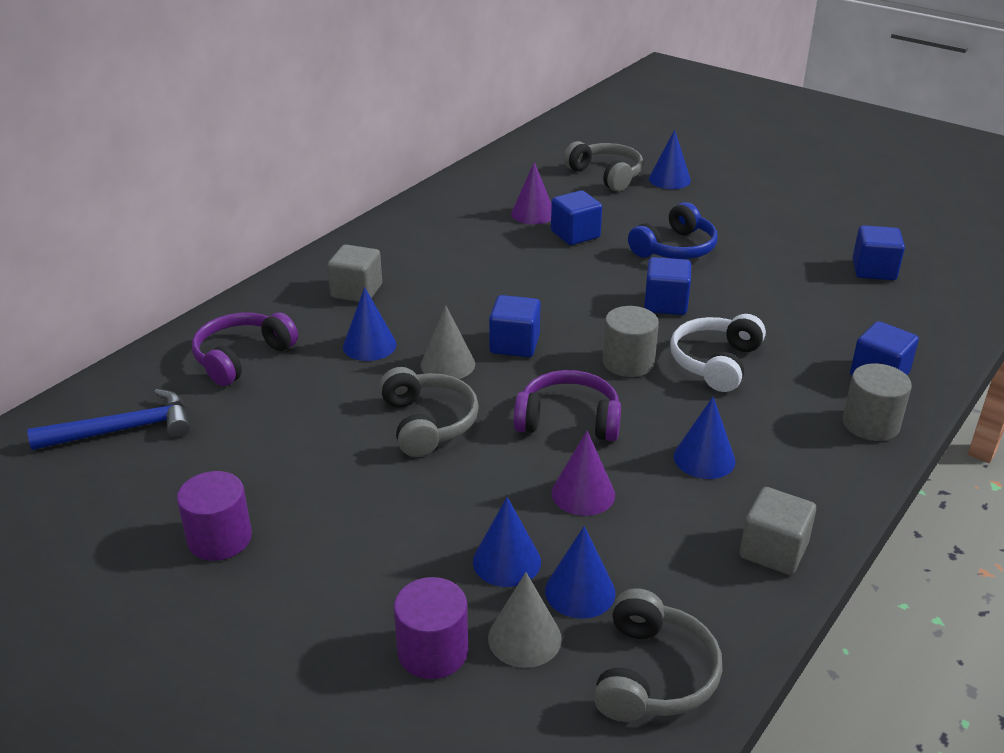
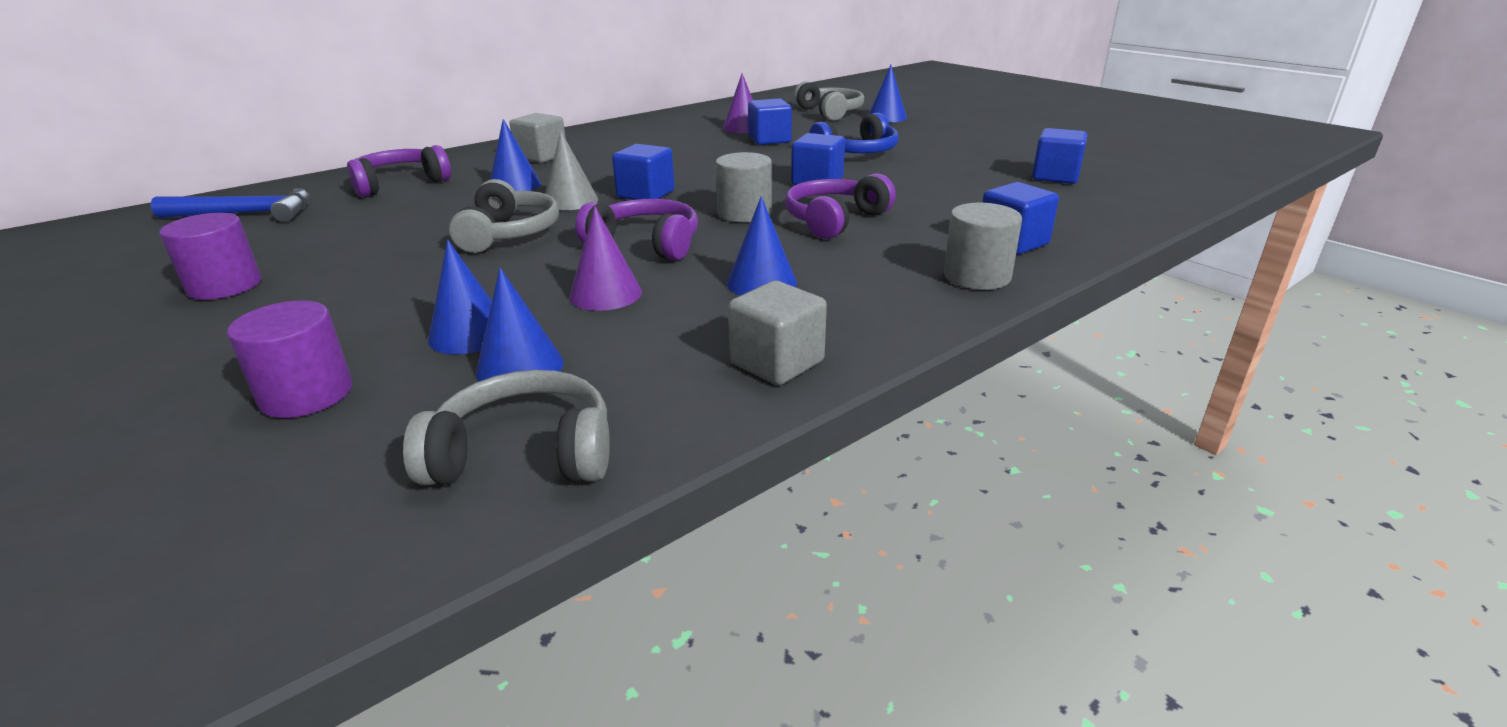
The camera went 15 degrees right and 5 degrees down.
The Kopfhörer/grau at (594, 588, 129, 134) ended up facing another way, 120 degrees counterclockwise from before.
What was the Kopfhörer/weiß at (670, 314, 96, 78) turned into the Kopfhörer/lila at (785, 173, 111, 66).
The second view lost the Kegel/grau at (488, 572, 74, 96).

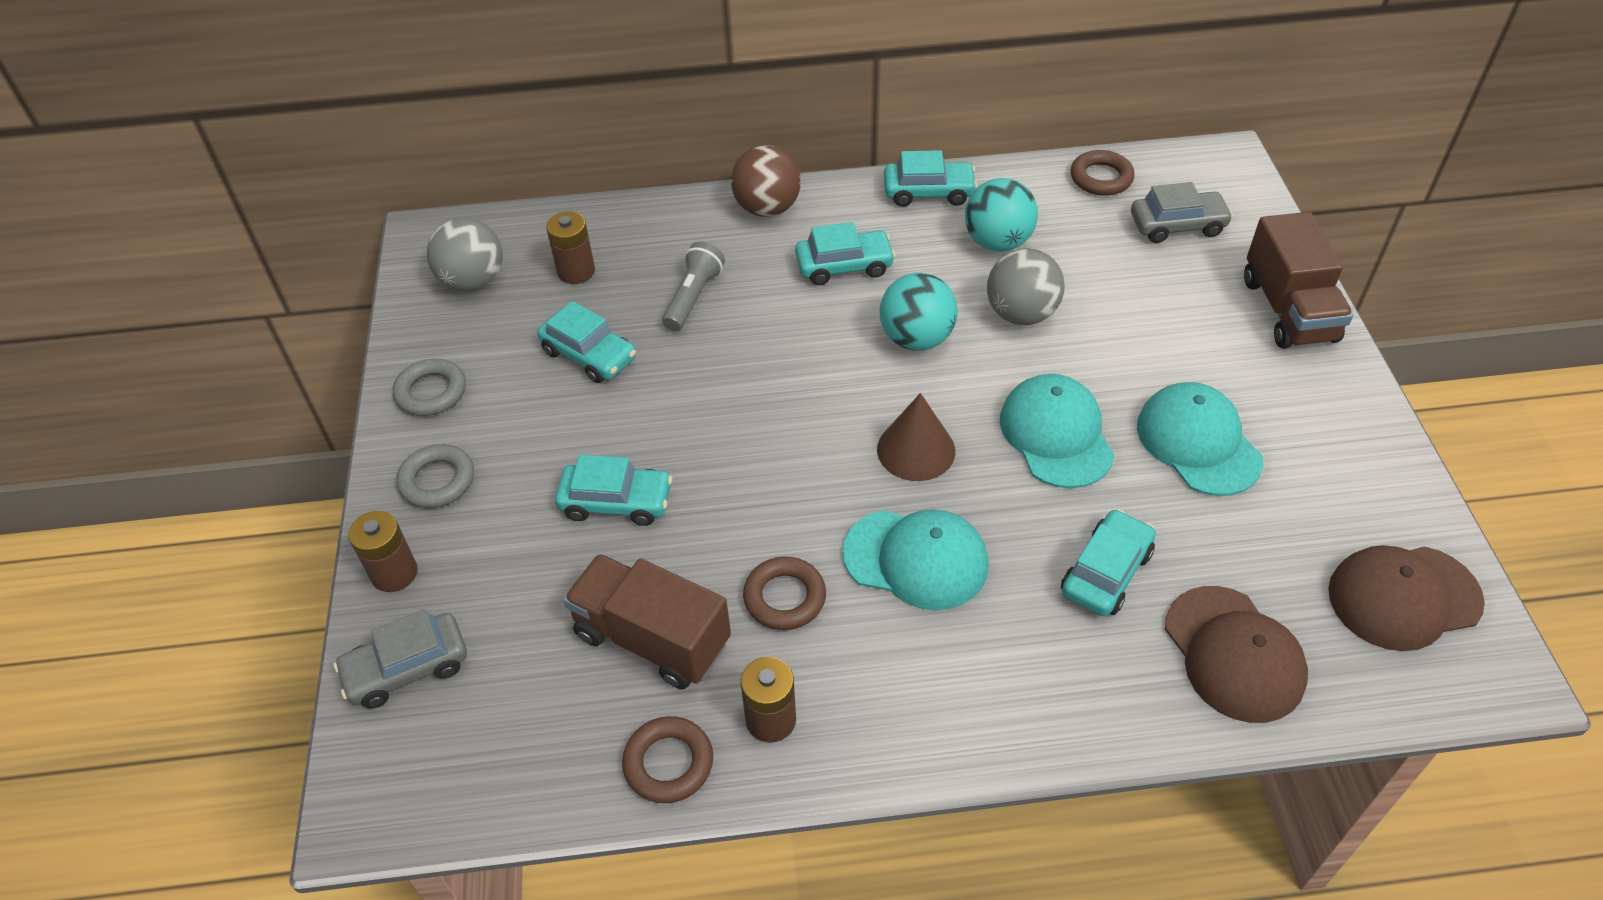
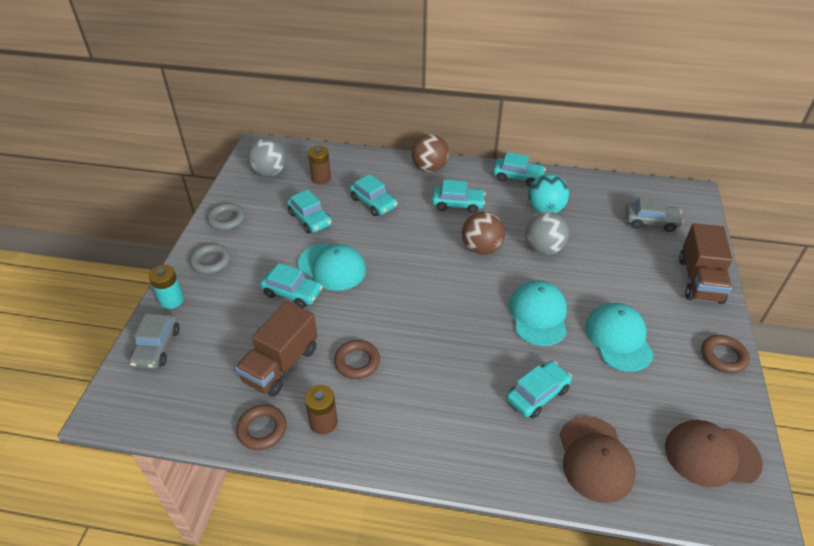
The camera went 15 degrees right and 5 degrees down.
The Auto/grau at (334, 609, 133, 100) ended up facing another way, 75 degrees counterclockwise from before.
What was the Batterie/braun at (349, 511, 68, 81) turned into the Batterie/türkis at (149, 265, 35, 44).
The Lastwagen/braun at (563, 554, 168, 135) ended up facing another way, 105 degrees counterclockwise from before.
The Kappe/türkis ended up elsewhere, having gone from (842, 509, 147, 101) to (298, 244, 68, 47).
Where the Taschenlampe/grau stood at (662, 241, 63, 90), the Auto/türkis came to stand at (350, 174, 47, 42).
What was the Ball/türkis at (880, 273, 78, 78) turned into the Ball/braun at (462, 212, 43, 43).
The Ring/braun ended up elsewhere, having gone from (1071, 150, 64, 46) to (701, 335, 49, 39).
The second view lost the Kegel/braun at (877, 393, 78, 88).

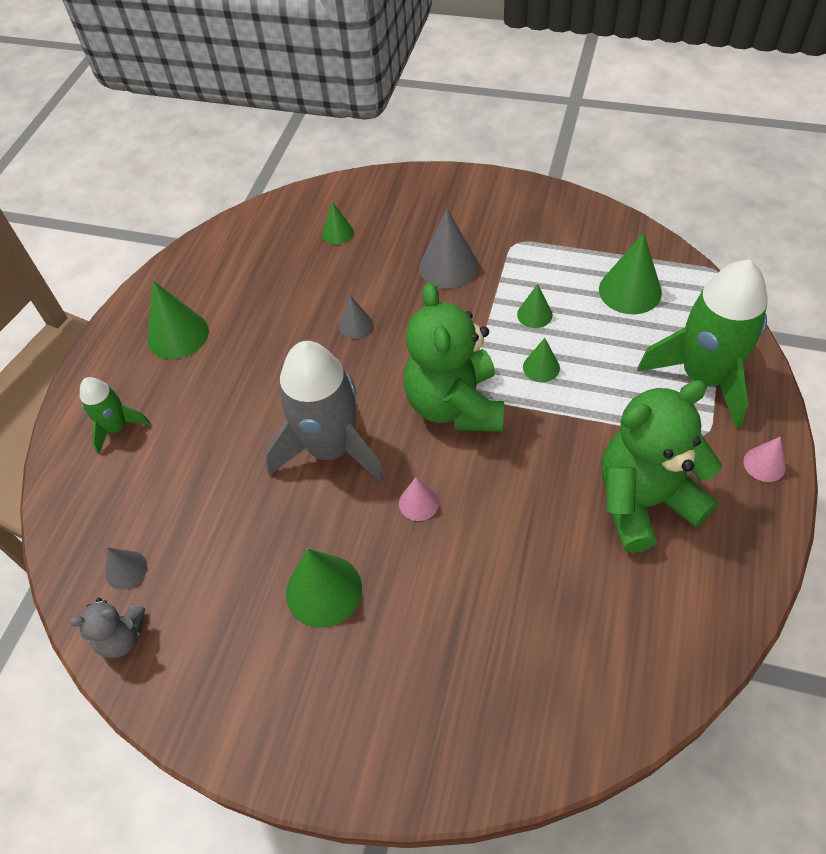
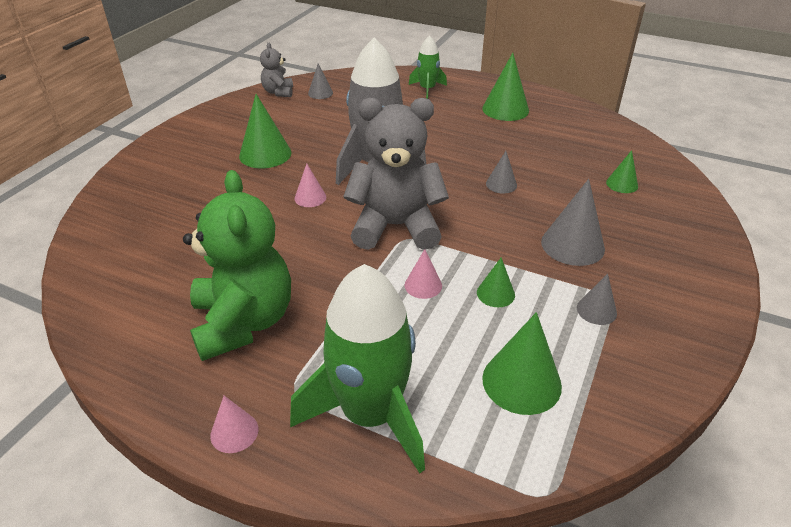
The camera went 95 degrees right and 15 degrees down.
What was the Teddybär/grün at (404, 282, 100, 150) turned into the Teddybär/grau at (343, 98, 106, 152).
What was the Kegel/grün at (523, 338, 37, 44) turned into the Kegel/rosa at (405, 249, 37, 50).
The second view gained the Kegel/grau at (577, 274, 40, 51).

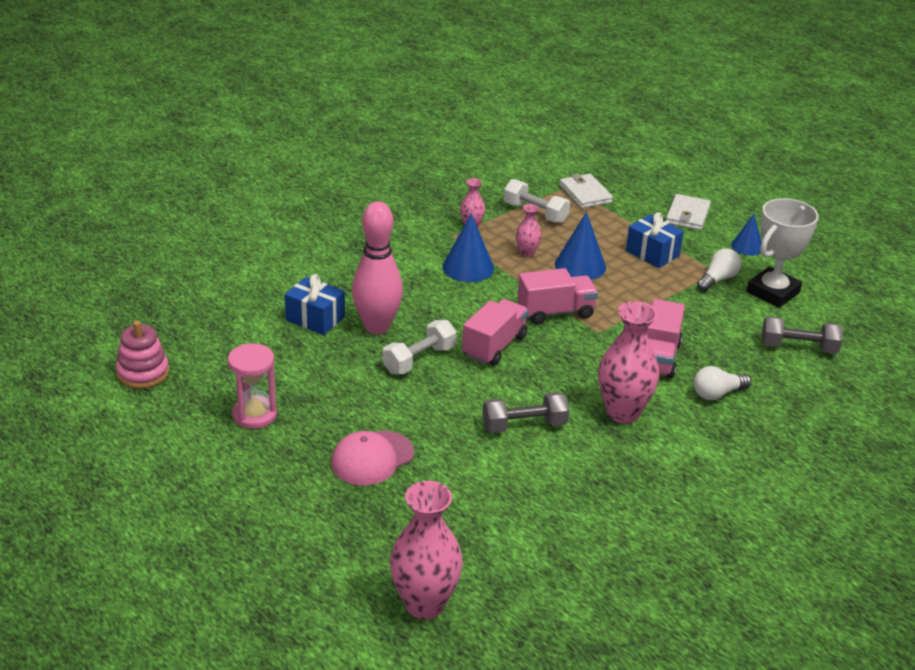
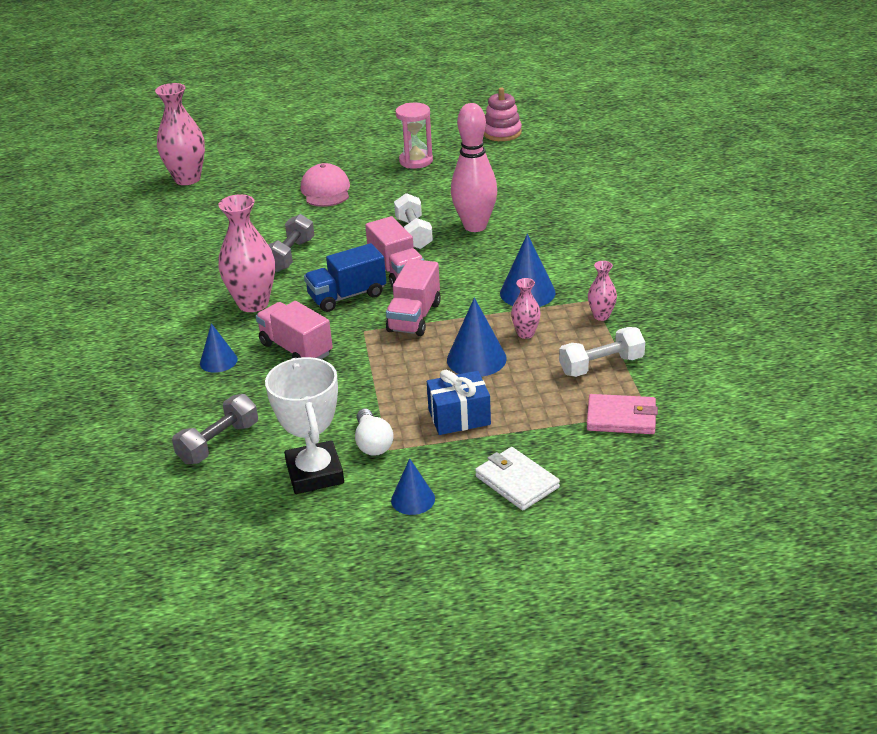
The camera went 125 degrees right and 0 degrees up.
Where the Glühbirne/weiß stood at (694, 366, 57, 34), the Kegel/blau came to stand at (200, 323, 38, 50).
The second view gained the Lastwagen/blau at (304, 243, 82, 69).
What was the Geldbörse/weiß at (560, 174, 53, 34) turned into the Geldbörse/rosa at (587, 394, 71, 40).
The second view lost the Geschenk/blau at (285, 274, 60, 61).

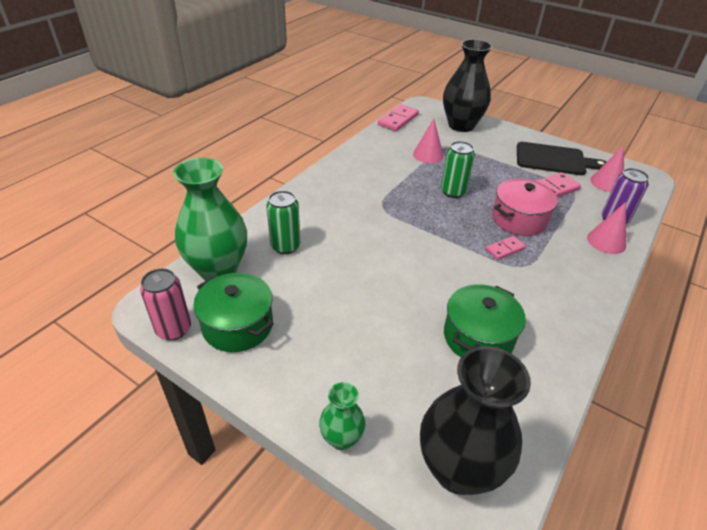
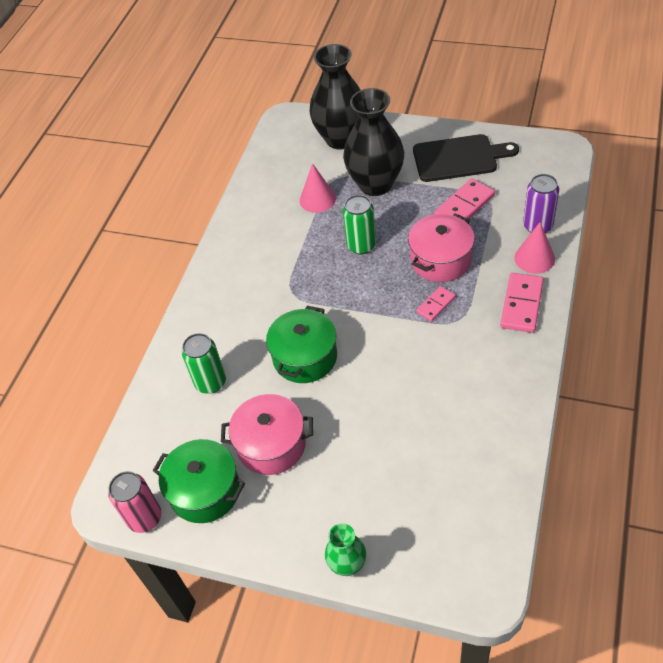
The camera went 10 degrees left and 10 degrees up.
The second view gained the Kochtopf/rosa at (221, 394, 92, 81).
The Kochtopf/grün ended up elsewhere, having gone from (444, 284, 82, 73) to (266, 306, 71, 77).
The Vase/schwarz ended up elsewhere, having gone from (420, 346, 111, 149) to (343, 88, 61, 108).
The Dominostein/rosa ended up elsewhere, having gone from (378, 104, 41, 27) to (500, 273, 44, 60).
The second view lost the Vase/grün at (173, 158, 74, 122).
The second view lost the Kegel/rosa at (590, 145, 34, 47).

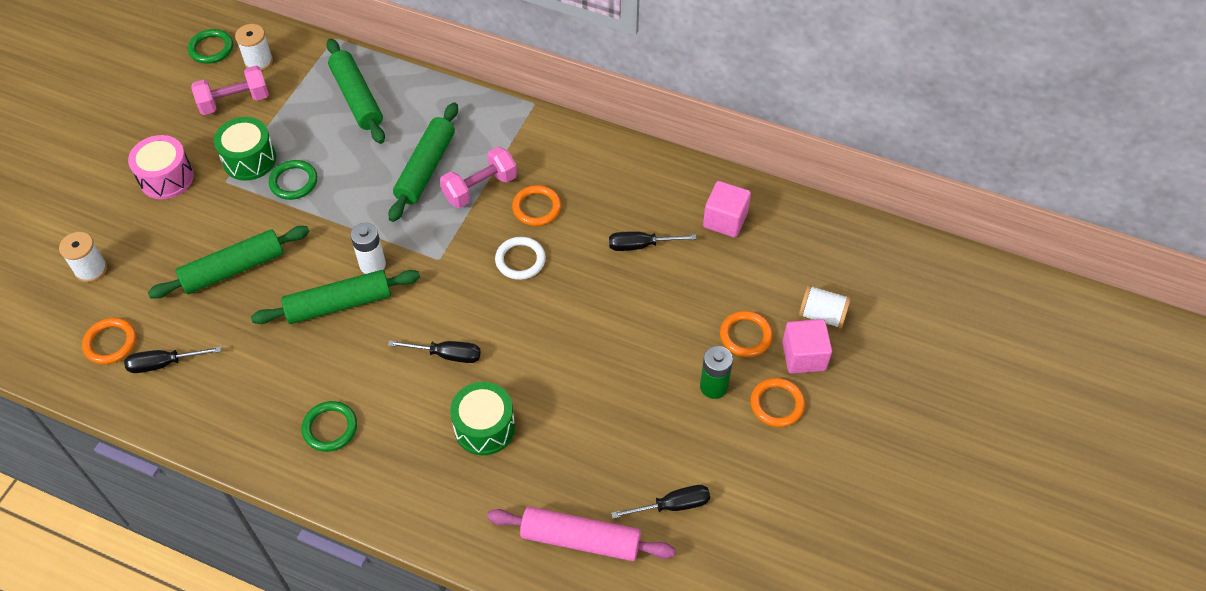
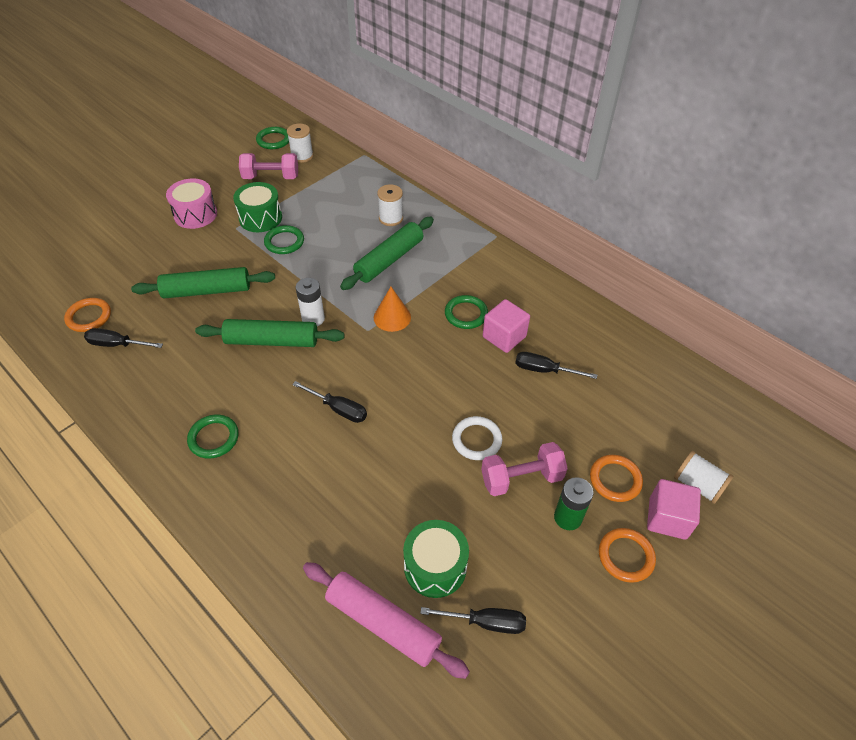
The camera went 20 degrees right and 5 degrees down.
The second view gained the Kegel/orange at (374, 287, 37, 45).
The Garnrolle/weiß ended up elsewhere, having gone from (59, 232, 48, 51) to (377, 184, 26, 42).
The Trommel/grün ended up elsewhere, having gone from (450, 382, 65, 73) to (403, 520, 66, 78).
What was the Ring/orange at (512, 185, 49, 41) turned into the Ring/grün at (445, 295, 43, 34).
The Ring/weiß ended up elsewhere, having gone from (495, 237, 51, 43) to (452, 416, 50, 44).
The Hantel/rosa ended up elsewhere, having gone from (440, 147, 77, 61) to (481, 442, 87, 54).
The Kubus/rosa ended up elsewhere, having gone from (703, 181, 48, 57) to (483, 299, 47, 54).
The second view lost the Nudelholz/grün at (326, 39, 59, 105).

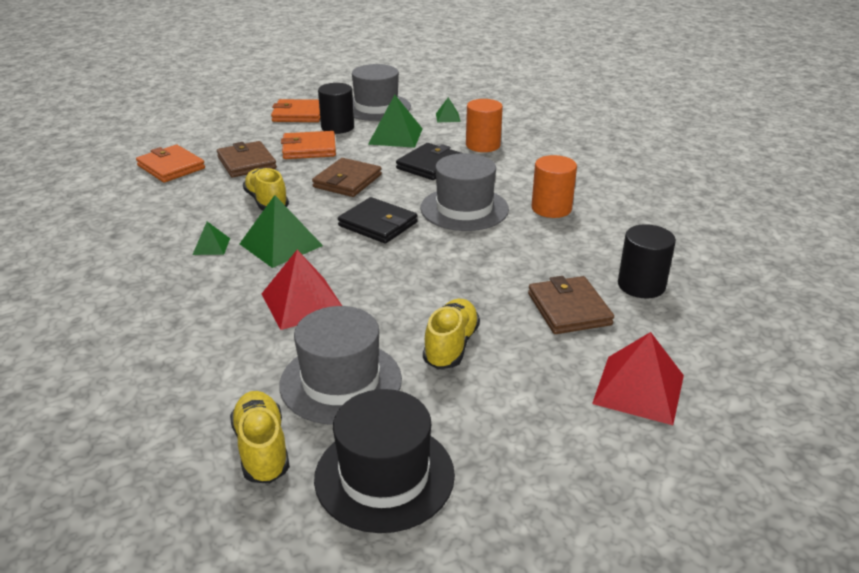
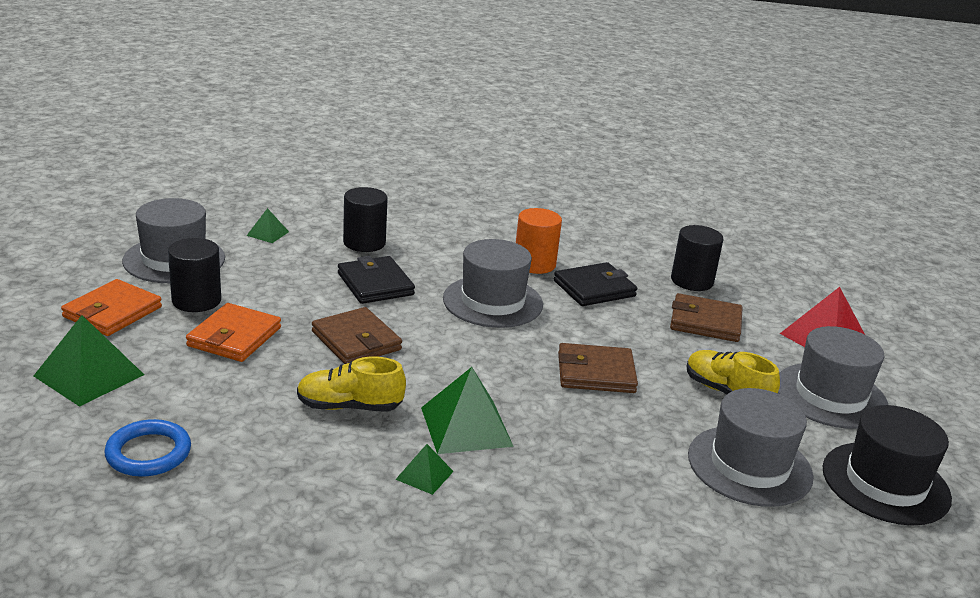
The camera went 65 degrees left and 5 degrees down.
The Pyramide/grün ended up elsewhere, having gone from (368, 95, 55, 53) to (34, 315, 110, 92).
Where the Geldbörse/orange stood at (136, 145, 69, 37), the Ring/blau came to stand at (104, 419, 87, 58).
What was the Vollzylinder/orange at (466, 99, 37, 53) turned into the Vollzylinder/schwarz at (343, 187, 45, 65).
The Geldbörse/schwarz ended up elsewhere, having gone from (338, 197, 80, 47) to (554, 262, 83, 44).
The Geldbörse/braun ended up elsewhere, having gone from (217, 141, 60, 36) to (558, 343, 80, 50).
The second view gained the Hut/grau at (778, 326, 110, 103).
The second view lost the Schuh/gelb at (230, 391, 60, 93).
The second view lost the Pyramide/rot at (262, 250, 80, 80).

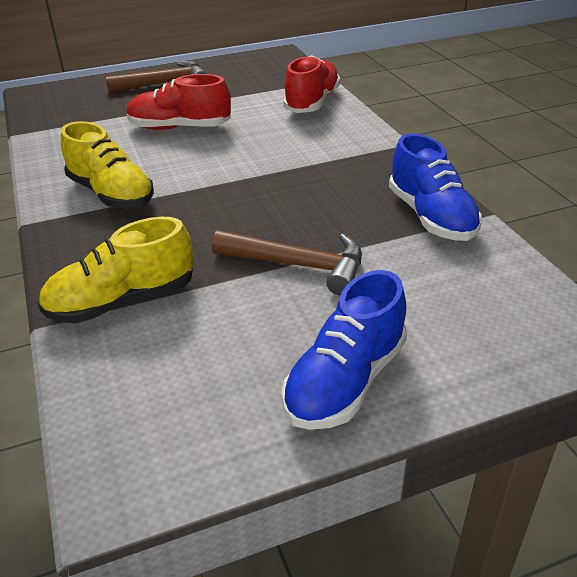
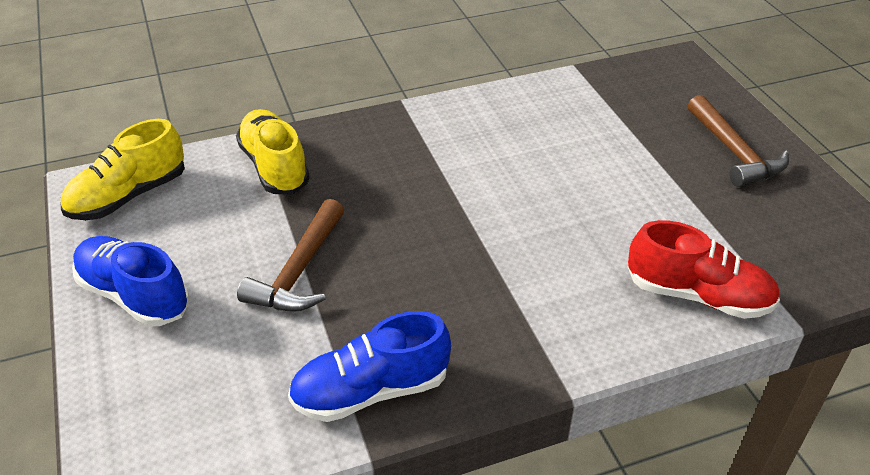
The camera went 90 degrees right and 5 degrees up.
The Schuh/gelb ended up elsewhere, having gone from (61, 121, 93, 87) to (60, 119, 125, 101).
The second view lost the Schuh/rot at (127, 74, 104, 56).

